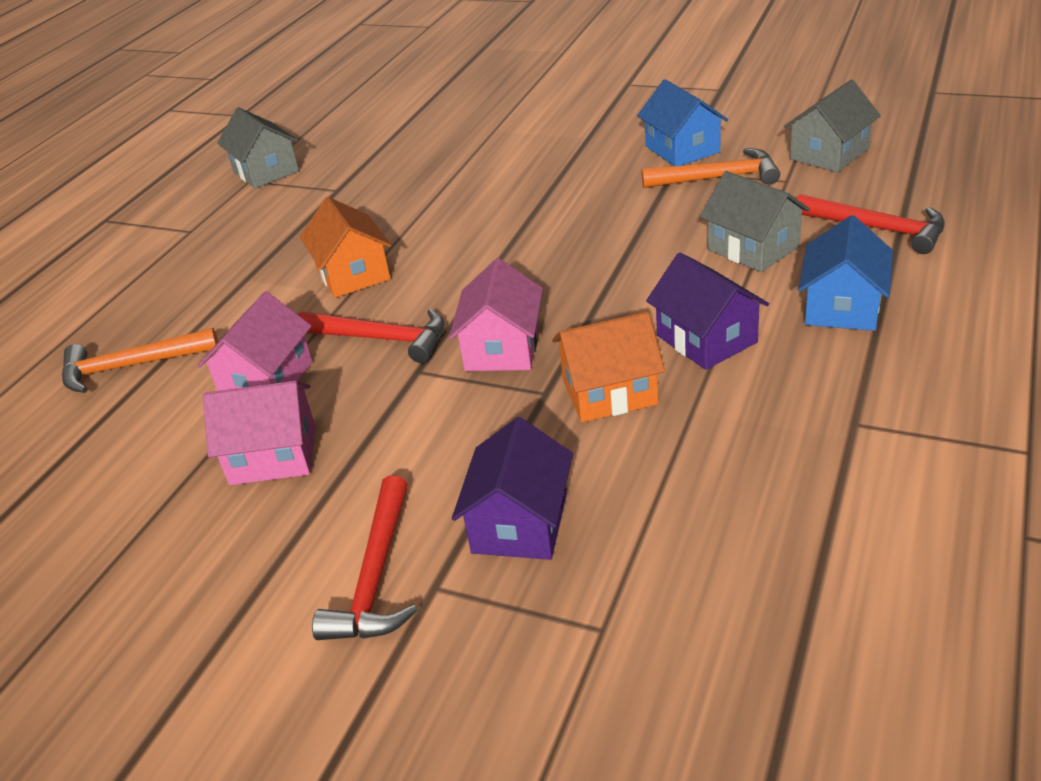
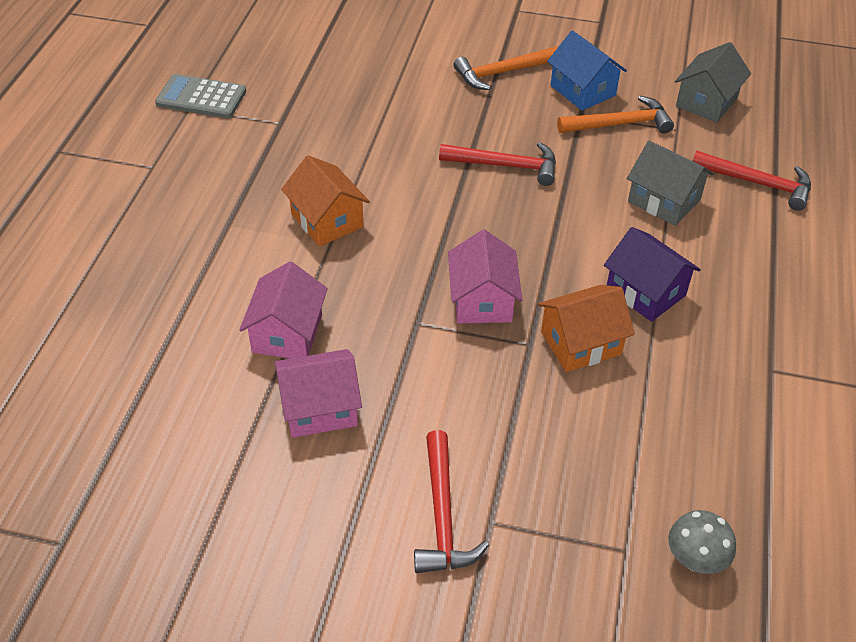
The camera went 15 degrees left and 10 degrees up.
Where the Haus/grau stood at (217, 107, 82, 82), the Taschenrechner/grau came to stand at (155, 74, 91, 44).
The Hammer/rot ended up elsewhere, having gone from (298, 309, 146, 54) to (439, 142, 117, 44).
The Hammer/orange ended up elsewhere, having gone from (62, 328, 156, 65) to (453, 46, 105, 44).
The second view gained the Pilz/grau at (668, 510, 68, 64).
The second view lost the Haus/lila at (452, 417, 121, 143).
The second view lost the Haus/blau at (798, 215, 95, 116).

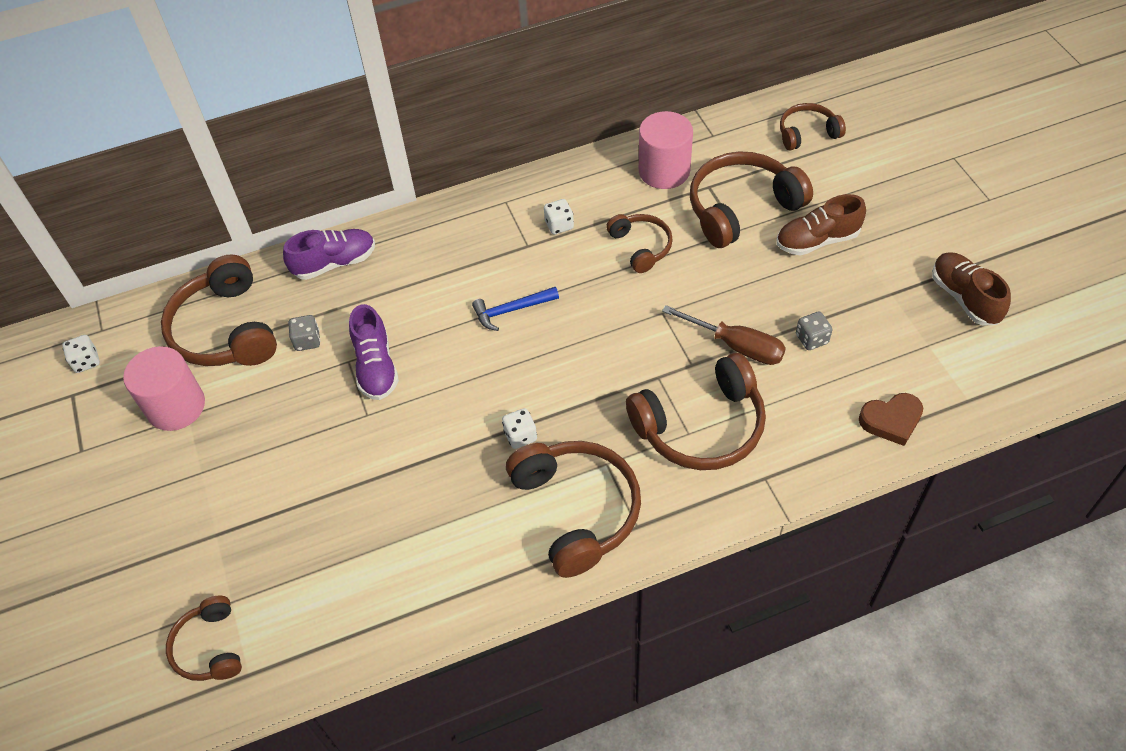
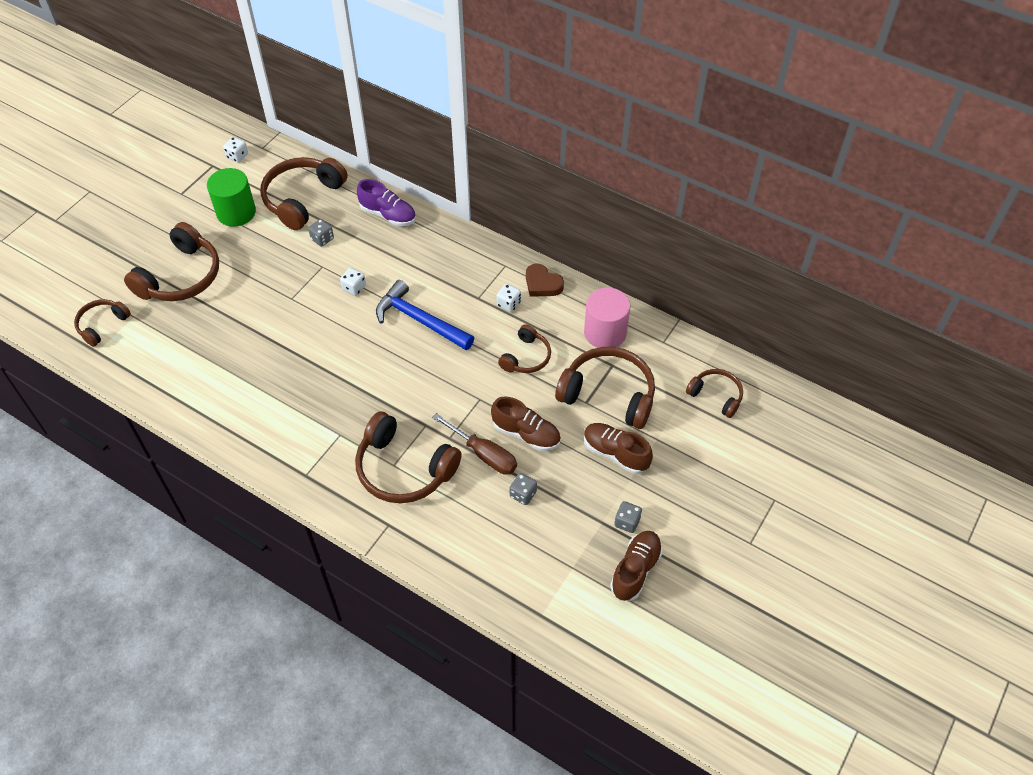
The camera went 50 degrees right and 0 degrees up.
The Kopfhörer/braun ended up elsewhere, having gone from (506, 441, 135, 137) to (124, 222, 95, 79).
What was the Vollzylinder/rosa at (123, 346, 82, 85) turned into the Vollzylinder/grün at (207, 168, 49, 59).
The Spielwürfel/weiß ended up elsewhere, having gone from (502, 408, 35, 41) to (340, 268, 26, 28).
The size of the Hammer/blau at (472, 287, 87, 44) changed by a factor of 1.68.
The Schraubenzieher/braun at (662, 305, 124, 60) ended up facing another way, 45 degrees counterclockwise from before.
The second view gained the Schuh/braun at (491, 396, 70, 55).
The Herz/braun ended up elsewhere, having gone from (859, 393, 64, 53) to (526, 263, 38, 34).
The second view gained the Spielwürfel/grau at (614, 501, 28, 32).
The second view lost the Schuh/lila at (349, 304, 50, 96).

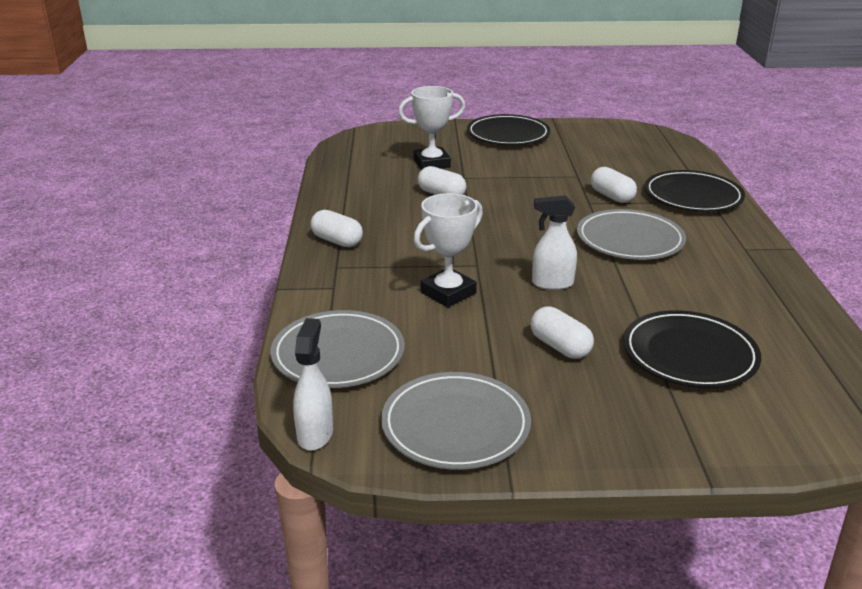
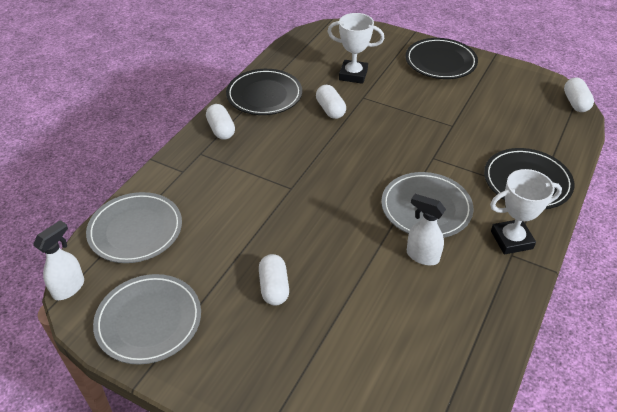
The camera went 30 degrees right and 15 degrees up.
The Teller/schwarz ended up elsewhere, having gone from (623, 310, 139, 78) to (226, 69, 76, 46).
The Sprühflasche/weiß ended up elsewhere, having gone from (532, 195, 45, 95) to (407, 194, 39, 71).
The Pokal/weiß ended up elsewhere, having gone from (414, 193, 69, 114) to (490, 169, 72, 85).
The Kapsel/weiß ended up elsewhere, having gone from (591, 167, 46, 36) to (564, 77, 30, 35).

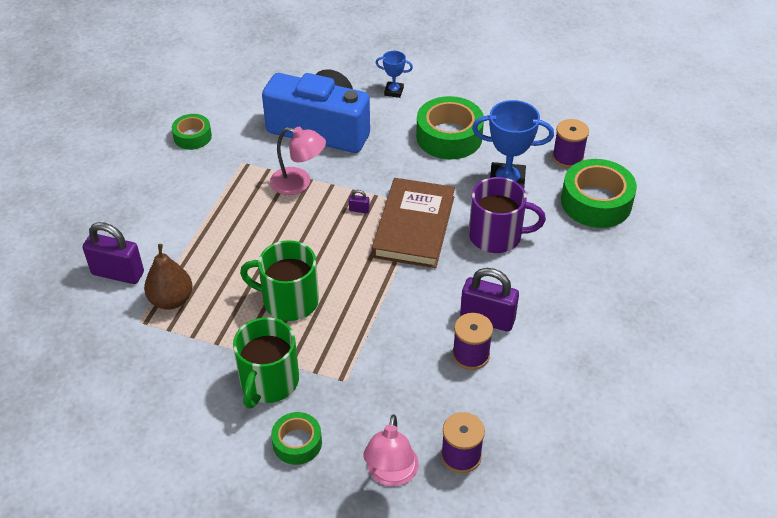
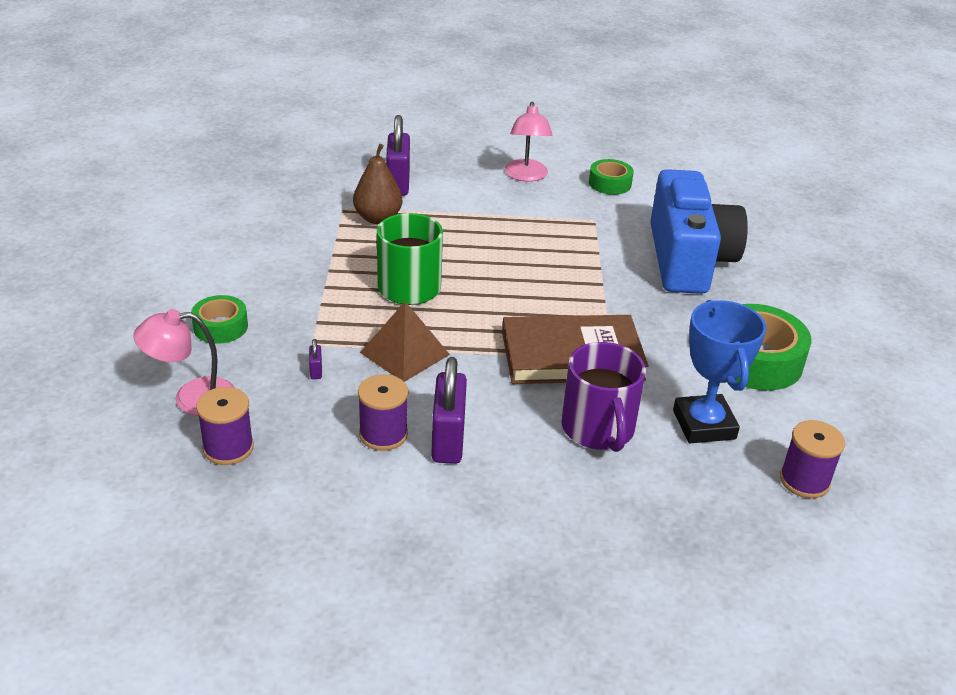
The camera went 70 degrees right and 10 degrees down.
The Vorhängeschloss/lila ended up elsewhere, having gone from (349, 190, 21, 23) to (309, 339, 13, 40).
The second view gained the Pyramide/braun at (360, 301, 90, 81).
The Lampe/rosa ended up elsewhere, having gone from (270, 127, 56, 68) to (505, 102, 48, 80).
The second view lost the Tasse/grün at (233, 317, 66, 91).
The second view lost the Pokal/blau at (376, 51, 37, 47).
The second view lost the Klebeband/grün at (561, 159, 76, 69).

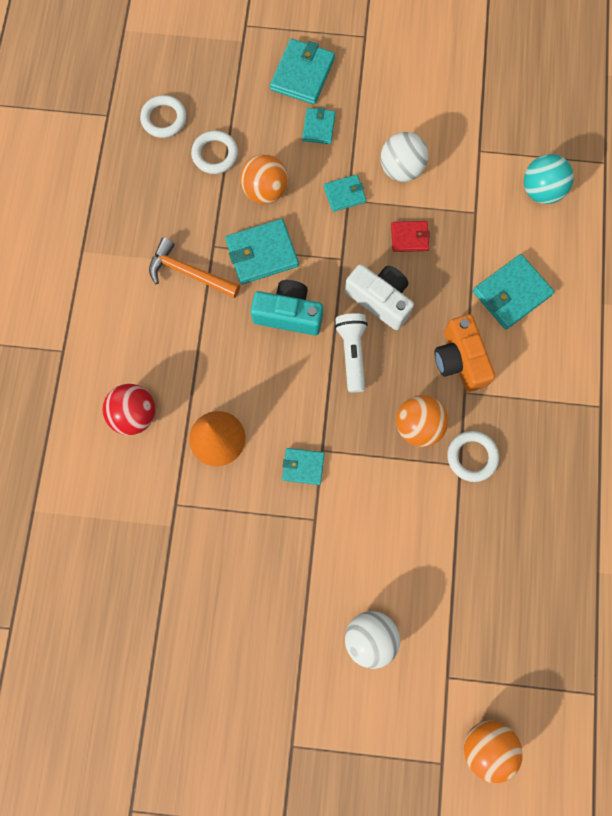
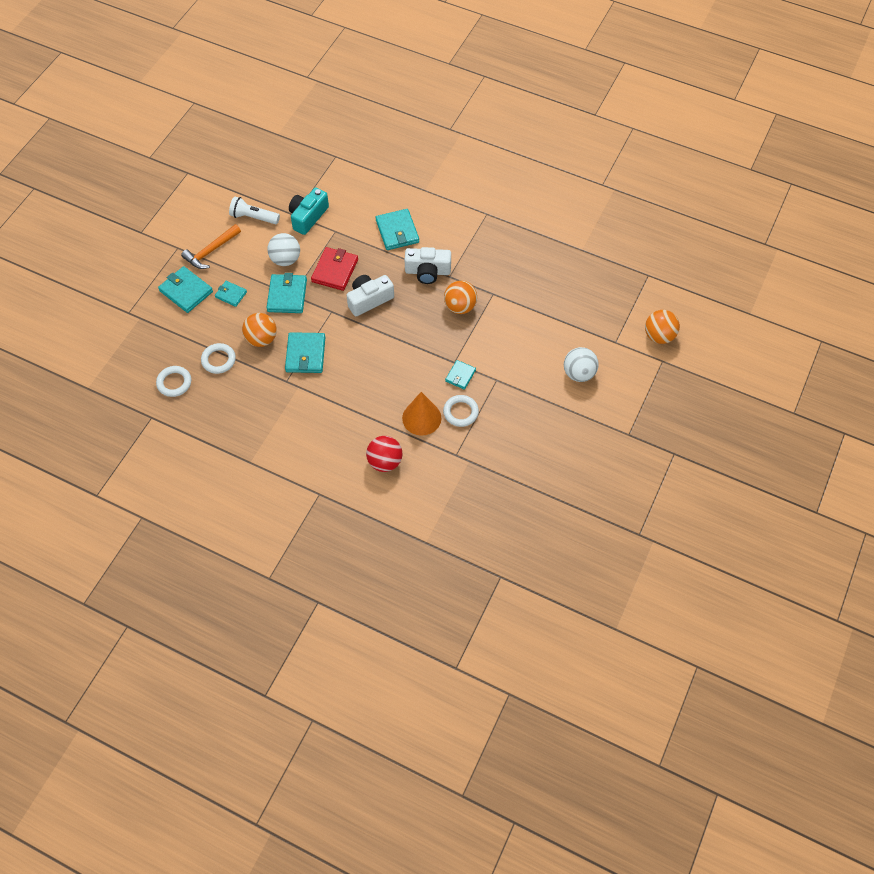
The camera went 70 degrees left and 15 degrees down.
The Hammer/orange ended up elsewhere, having gone from (149, 237, 91, 61) to (181, 224, 60, 45).
The Taschenlampe/weiß ended up elsewhere, having gone from (335, 313, 33, 80) to (229, 197, 51, 27).
The size of the Geldbörse/türkis at (324, 175, 42, 37) changed by a factor of 1.69.
The Kamera/türkis ended up elsewhere, having gone from (251, 280, 72, 55) to (289, 188, 40, 47).
The size of the Geldbörse/rot at (391, 221, 39, 31) changed by a factor of 1.69.
What was the Kamera/orange at (434, 314, 61, 78) turned into the Kamera/weiß at (405, 247, 46, 37).
The Ring/weiß ended up elsewhere, having gone from (447, 431, 52, 51) to (443, 395, 36, 32).
The second view lost the Ball/türkis at (524, 154, 50, 50).

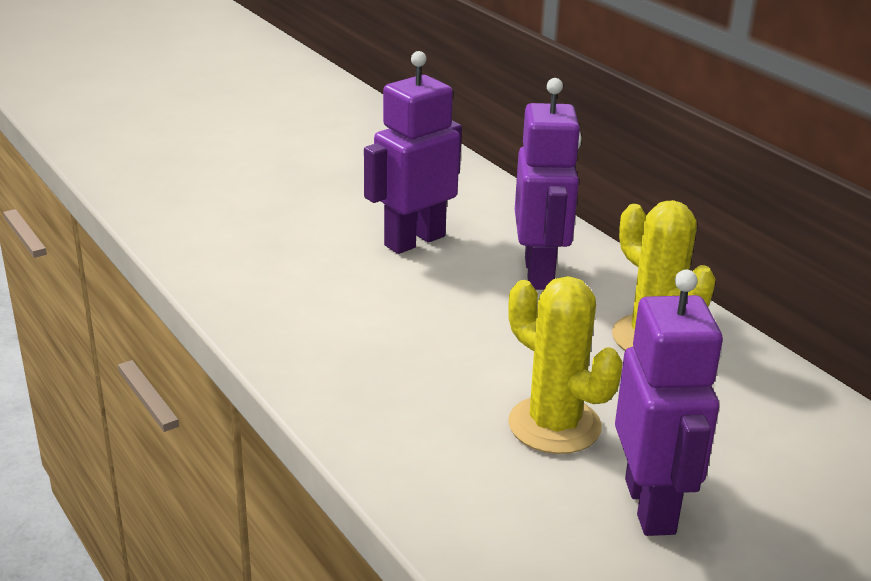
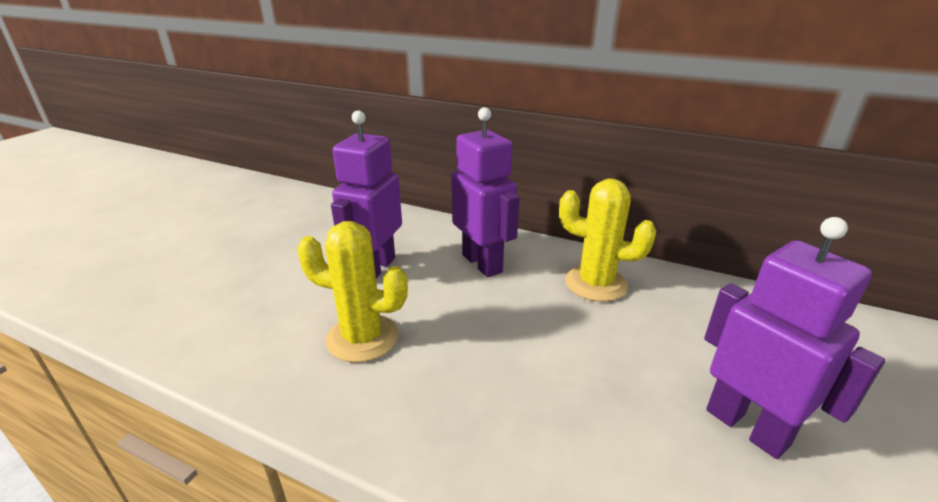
The camera went 30 degrees left and 0 degrees up.
The Kaktus/gelb ended up elsewhere, having gone from (508, 276, 114, 178) to (297, 221, 111, 142).

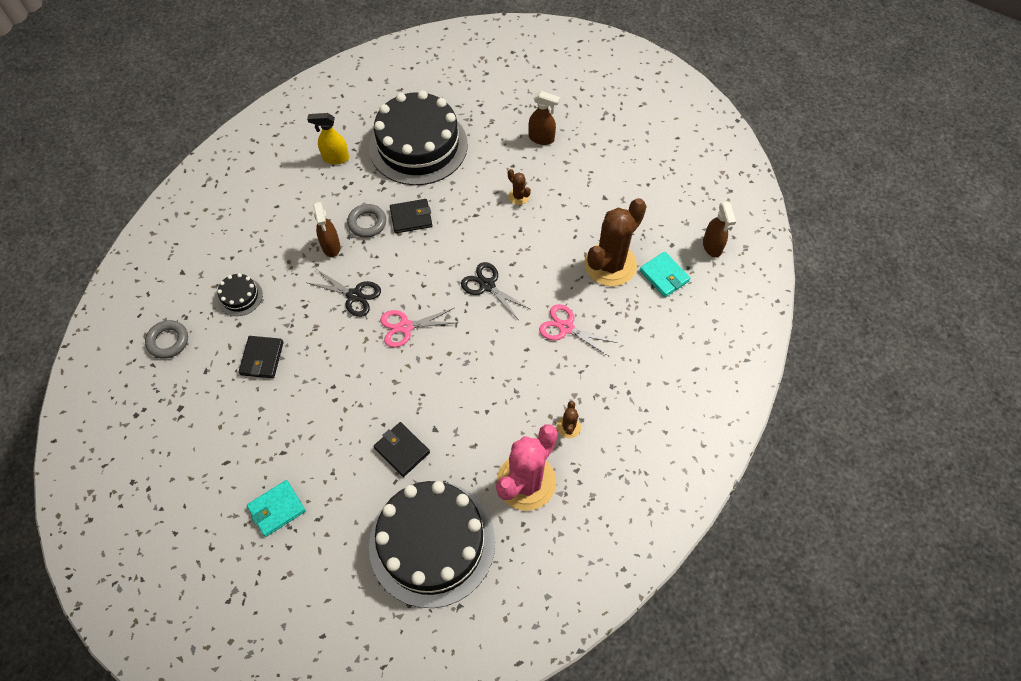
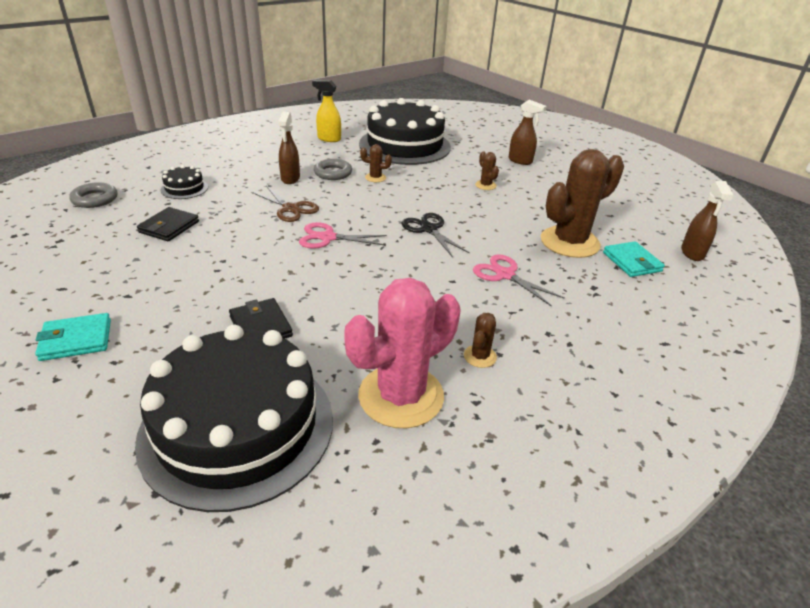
The camera went 15 degrees right and 25 degrees down.
What was the Schere/schwarz at (308, 269, 73, 48) turned into the Schere/braun at (251, 186, 68, 36).
Where the Geldbörse/schwarz stood at (390, 199, 42, 34), the Kaktus/braun came to stand at (360, 144, 32, 38).

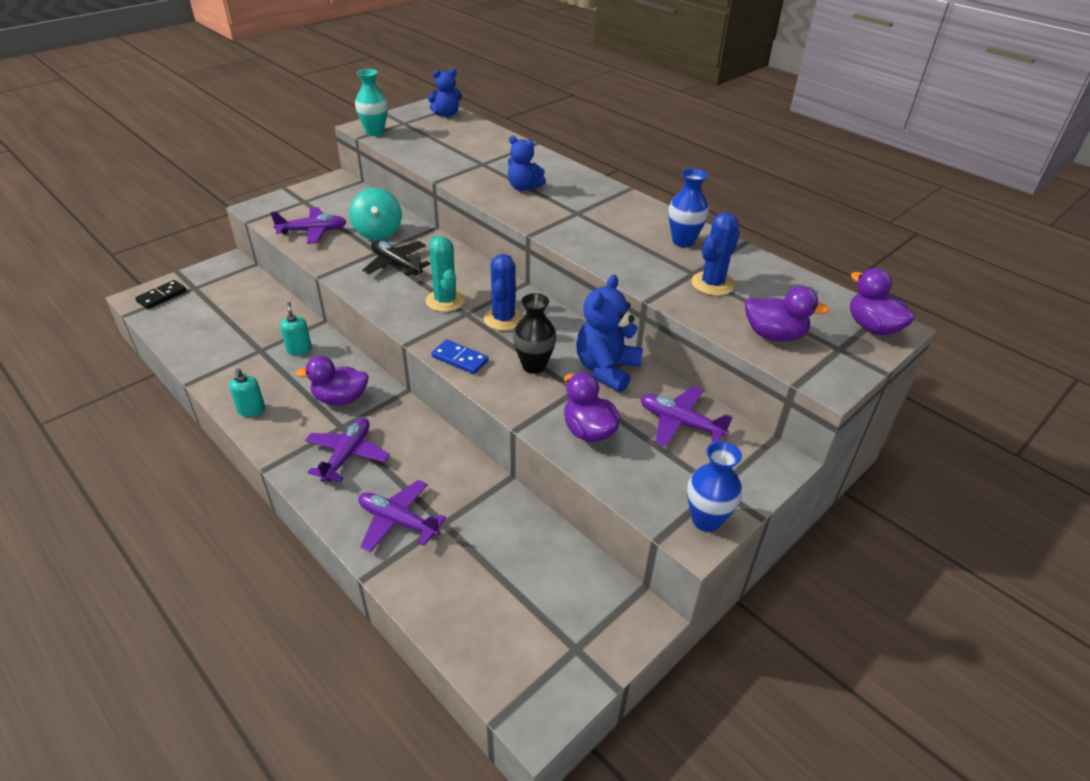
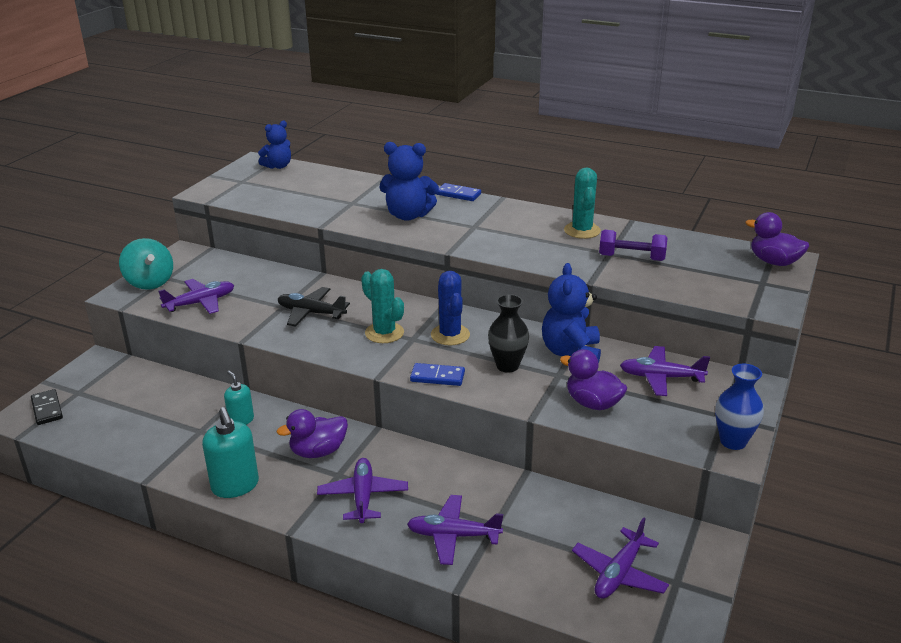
The camera went 20 degrees left and 10 degrees down.
The Dominostein/schwarz at (135, 280, 52, 29) ended up facing another way, 45 degrees counterclockwise from before.
The Kreisel/türkis ended up elsewhere, having gone from (350, 188, 52, 52) to (119, 238, 54, 52).
The size of the Seifenspender/türkis at (229, 368, 36, 49) changed by a factor of 1.65.
The size of the Teddybär/blau at (508, 136, 38, 55) changed by a factor of 1.52.
The second view gained the Dominostein/blau at (437, 183, 44, 18).
Where the Vase/blau stood at (668, 168, 41, 79), the Kaktus/türkis came to stand at (564, 168, 37, 71).
The second view gained the Flugzeug/lila at (572, 517, 97, 82).
Where the Kaktus/blau stood at (691, 212, 49, 84), the Hantel/lila came to stand at (599, 230, 69, 31).
The second view lost the Vase/türkis at (355, 69, 33, 67).
The second view lost the Ente/lila at (745, 286, 85, 55).

